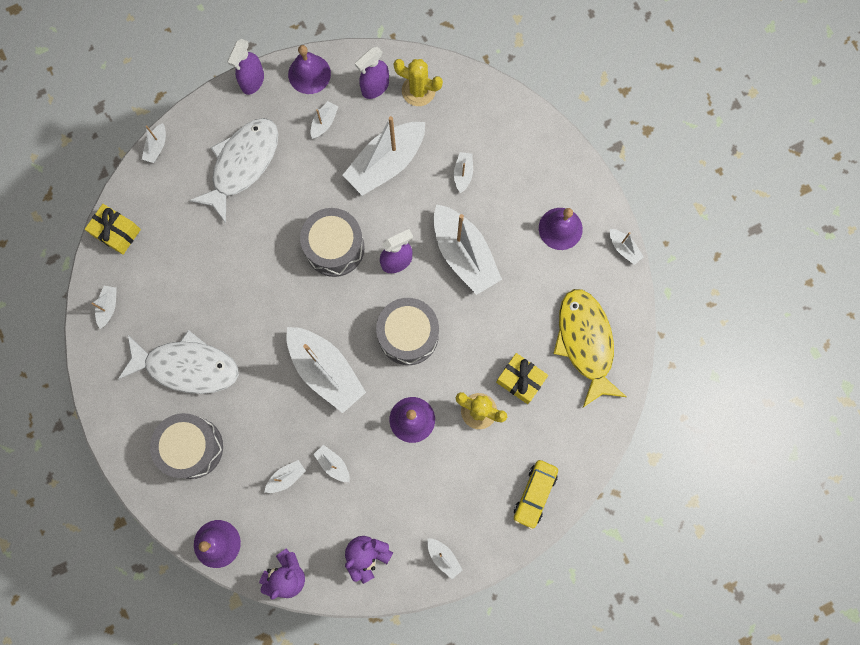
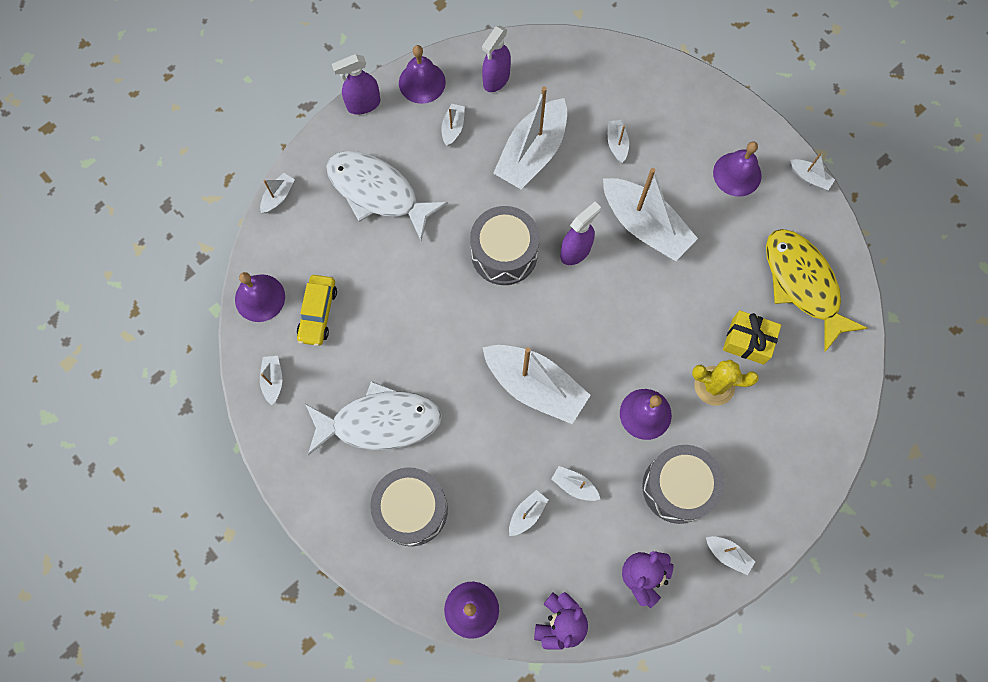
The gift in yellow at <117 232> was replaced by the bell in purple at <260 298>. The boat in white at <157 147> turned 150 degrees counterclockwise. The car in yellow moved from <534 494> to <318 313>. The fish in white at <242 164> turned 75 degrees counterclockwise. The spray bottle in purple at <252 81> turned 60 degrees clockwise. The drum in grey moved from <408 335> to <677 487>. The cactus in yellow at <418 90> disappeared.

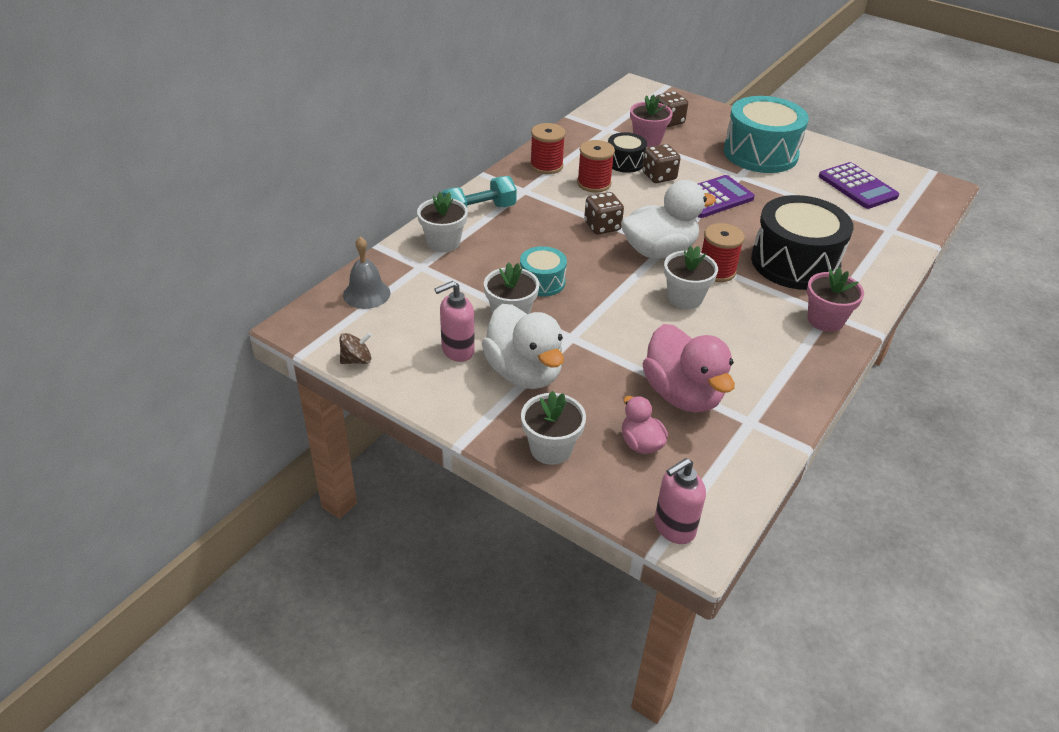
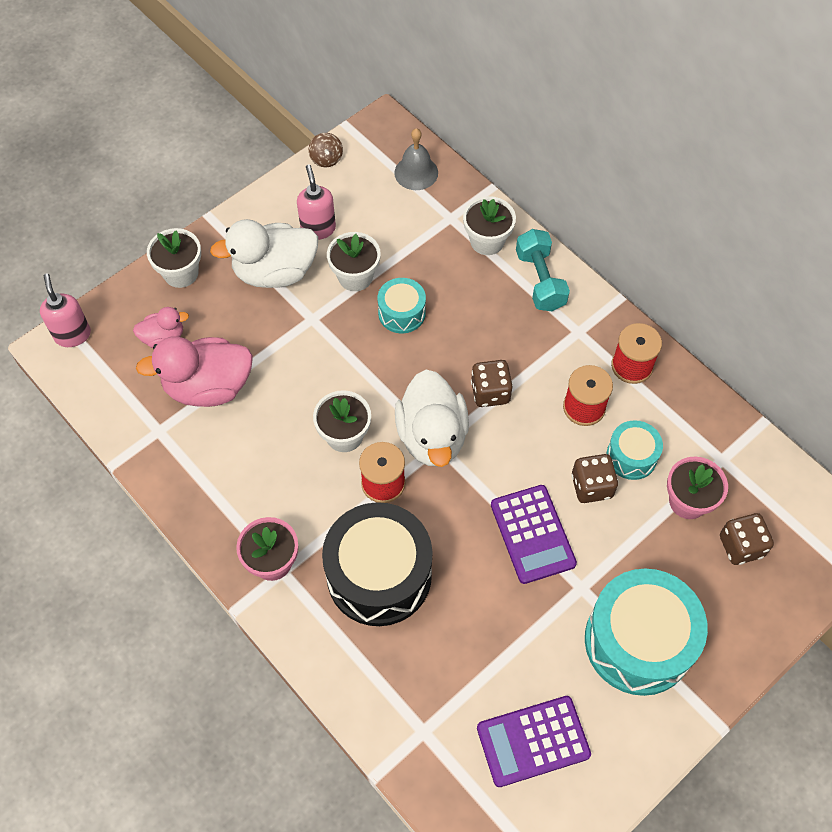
The drum in black at <625 162> became the drum in turquoise at <631 456>.

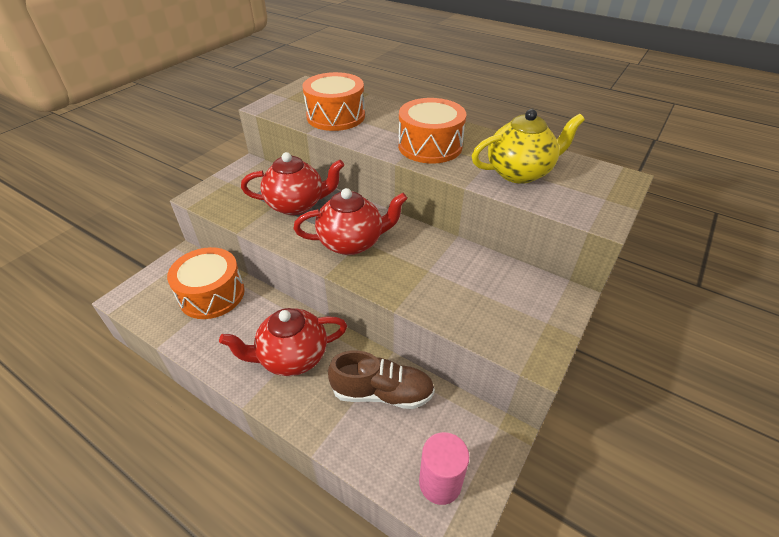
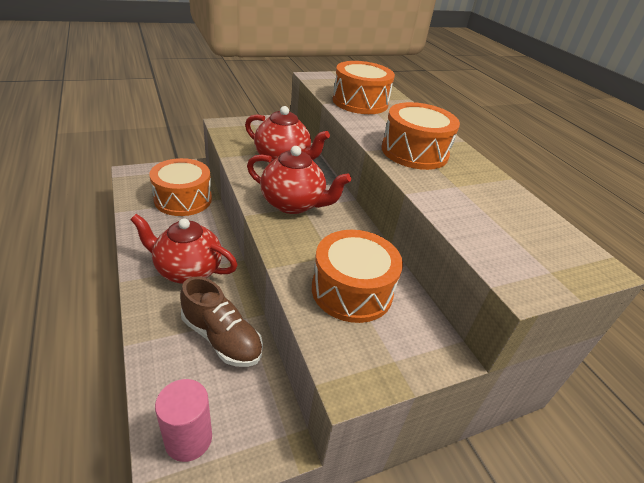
The drum in orange at <352 290> appeared. The teapot in yellow at <519 172> disappeared.

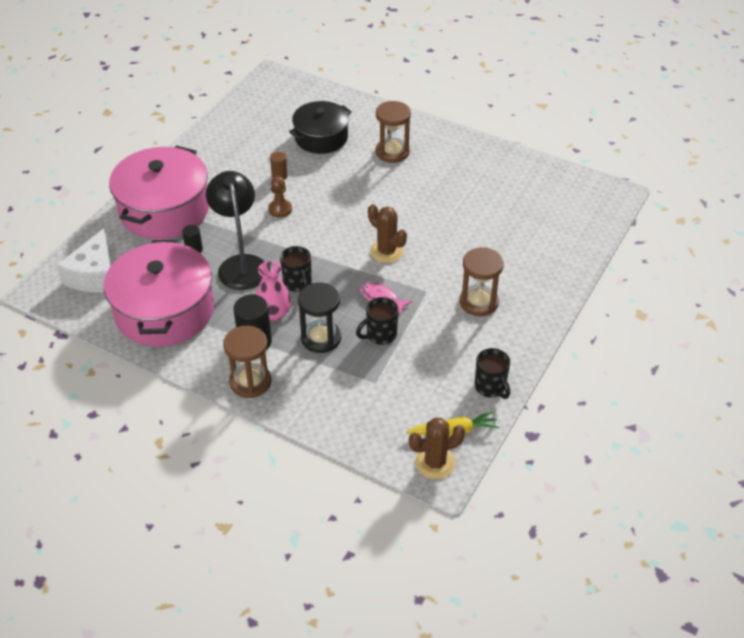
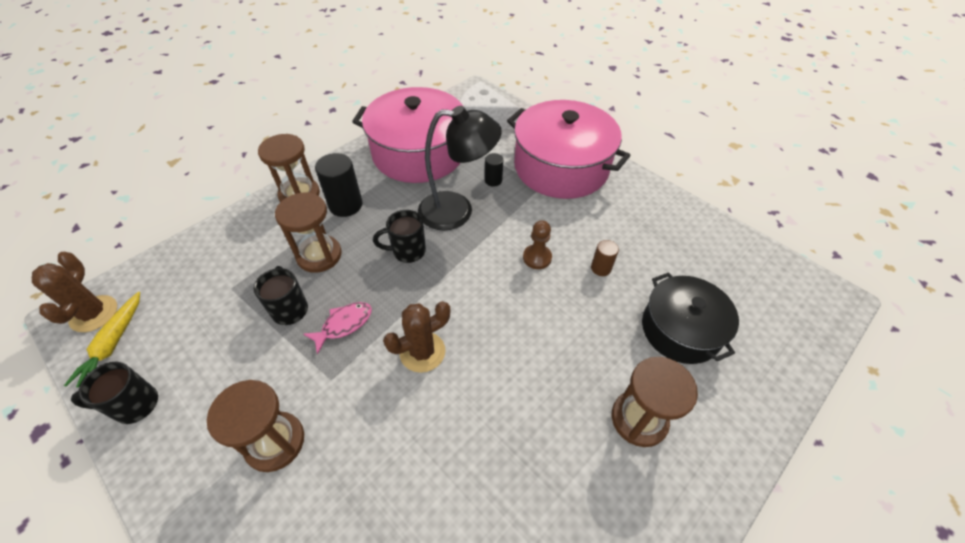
The hourglass in black at <321 338> became the hourglass in brown at <319 255>. The vase in pink at <274 313> disappeared.

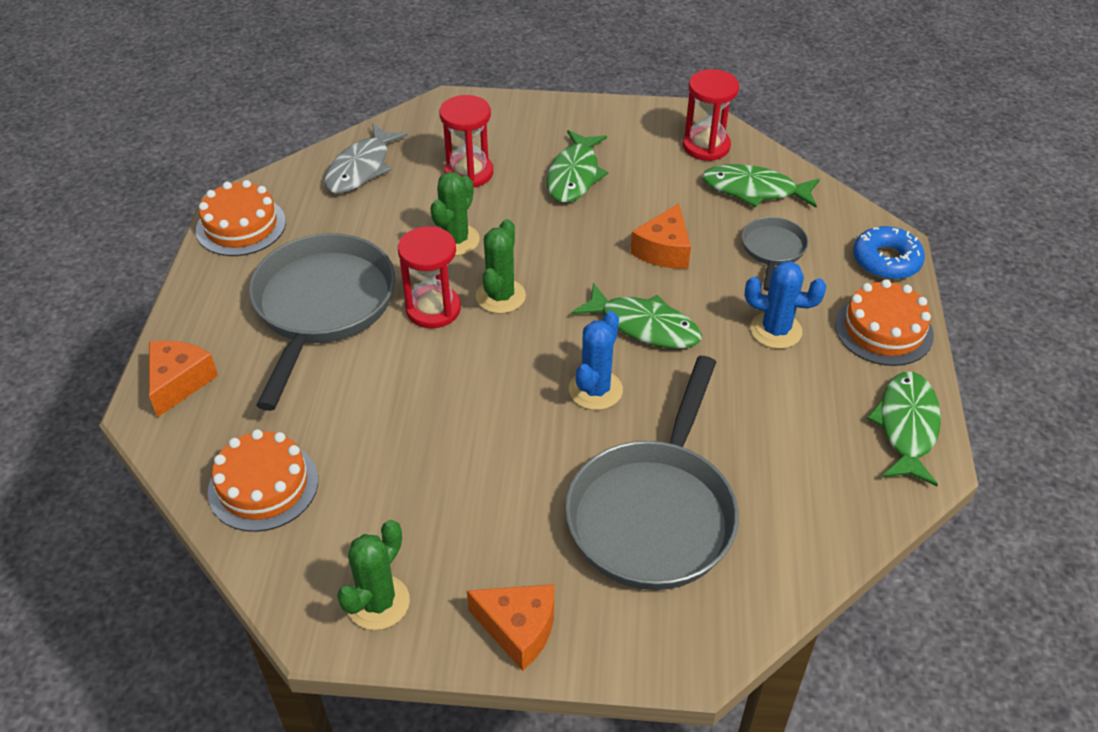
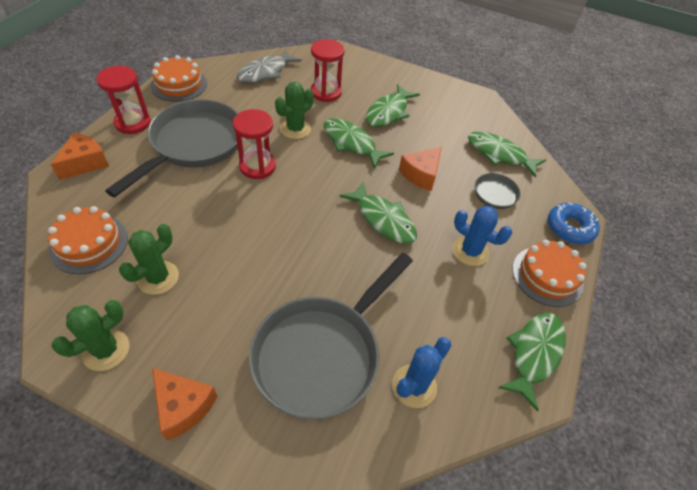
The hourglass in red moved from <706 146> to <133 123>. The cactus in green moved from <500 296> to <158 277>. The fish in green at <351 143> appeared. The cactus in blue moved from <595 390> to <414 386>.

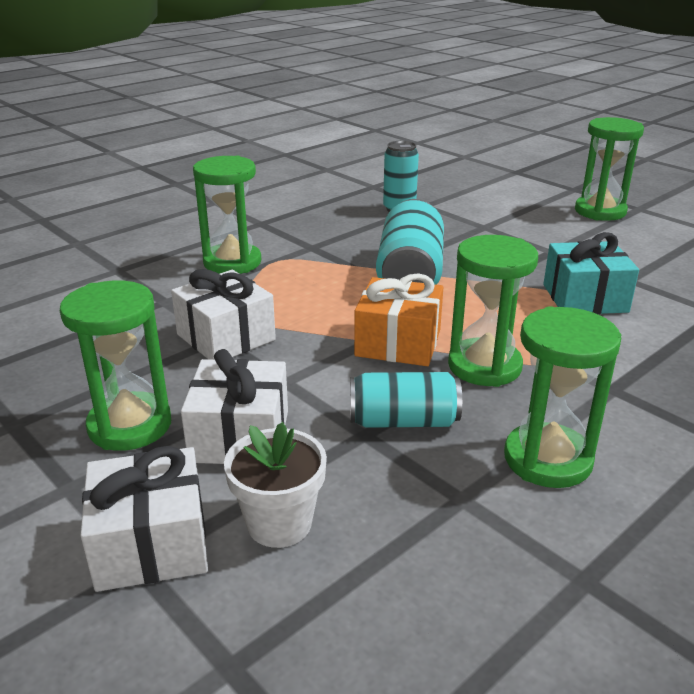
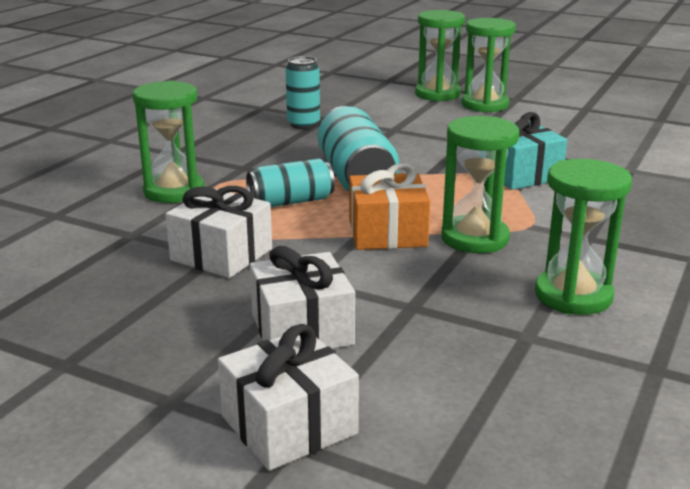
The can in turquoise moved from <403 421> to <291 202>. The hourglass in green moved from <130 425> to <437 94>. The flower pot in white at <279 523> disappeared.

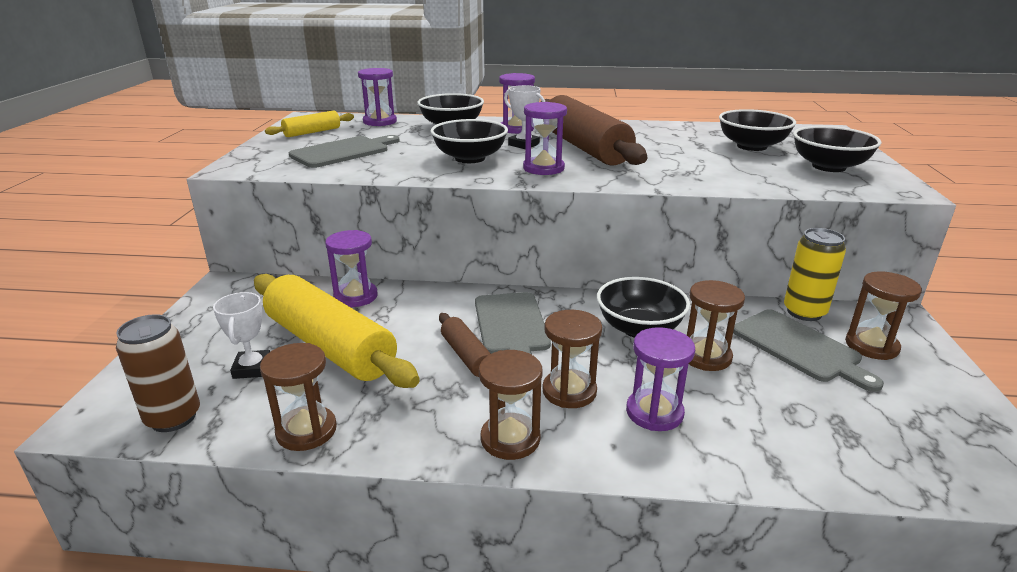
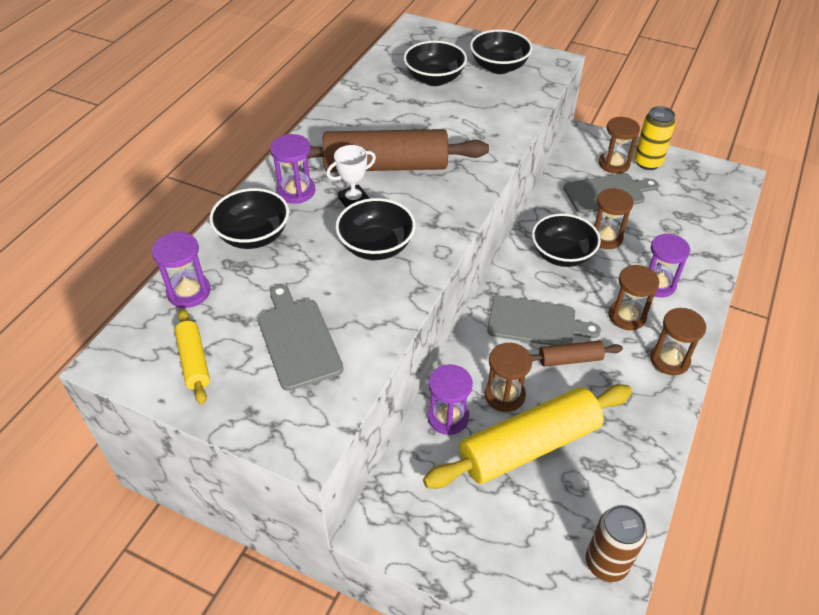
The hourglass in brown moved from <306 431> to <504 395>. The can in yellow moved from <804 312> to <647 163>. The trophy in white at <252 368> disappeared. The hourglass in purple at <543 168> disappeared.

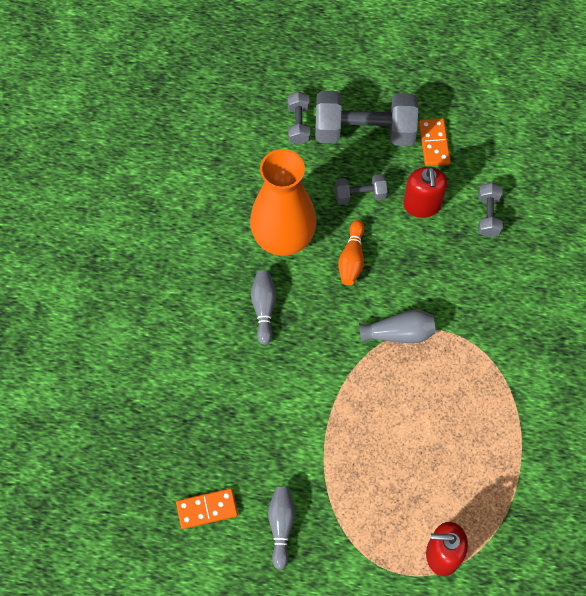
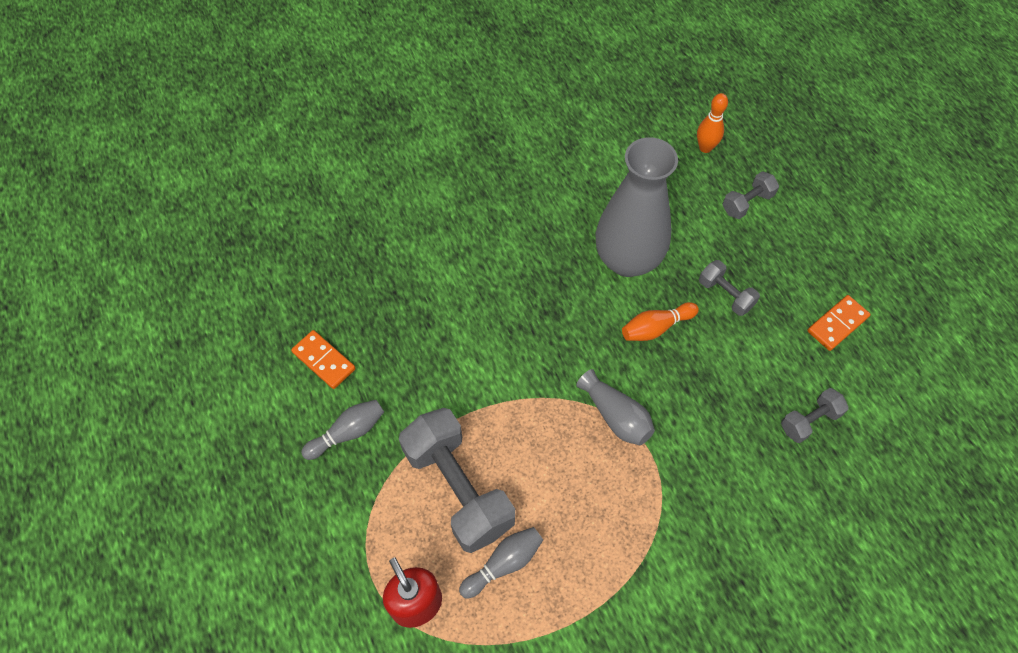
The dumbbell in grey moved from <364 131> to <458 488>. The bowling pin in grey moved from <264 308> to <503 564>. The vase in orange at <283 238> became the vase in grey at <627 260>. The bowling pin in orange at <705 148> appeared. The soap dispenser in red at <422 205> disappeared.

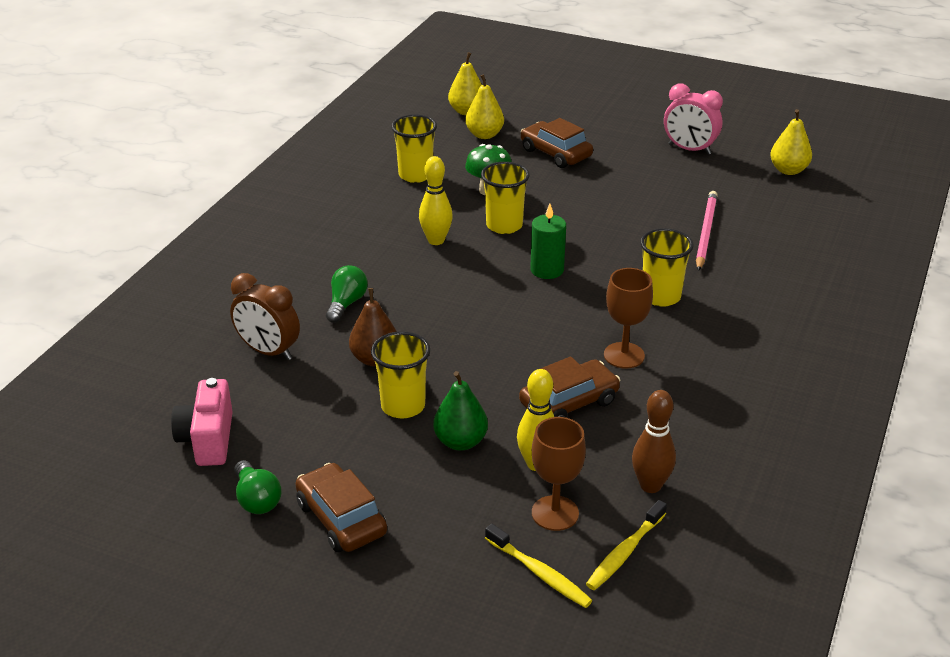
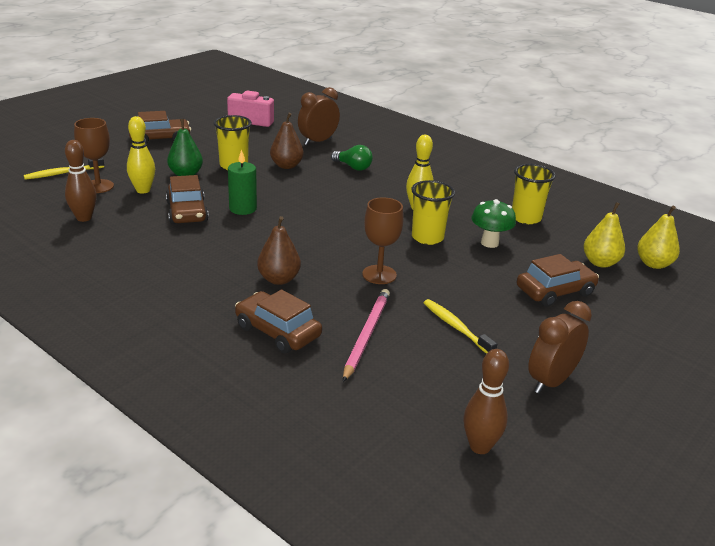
The candle in green moved from <547 270> to <243 209>. The car in brown at <277 331> appeared. The cup in yellow at <661 296> was replaced by the pear in brown at <279 279>. The pencil in pink at <705 232> turned 105 degrees counterclockwise. The goblet in brown moved from <624 355> to <379 275>. The toothbrush in yellow moved from <625 552> to <456 327>. The pear in yellow at <788 170> was replaced by the bowling pin in brown at <480 446>. The clock in pink at <689 149> became the clock in brown at <551 381>. The light bulb in green at <256 499> disappeared.

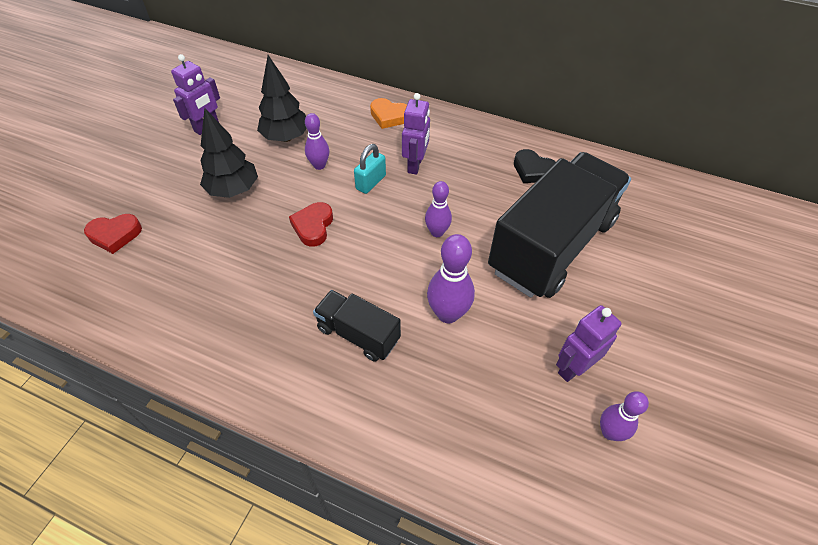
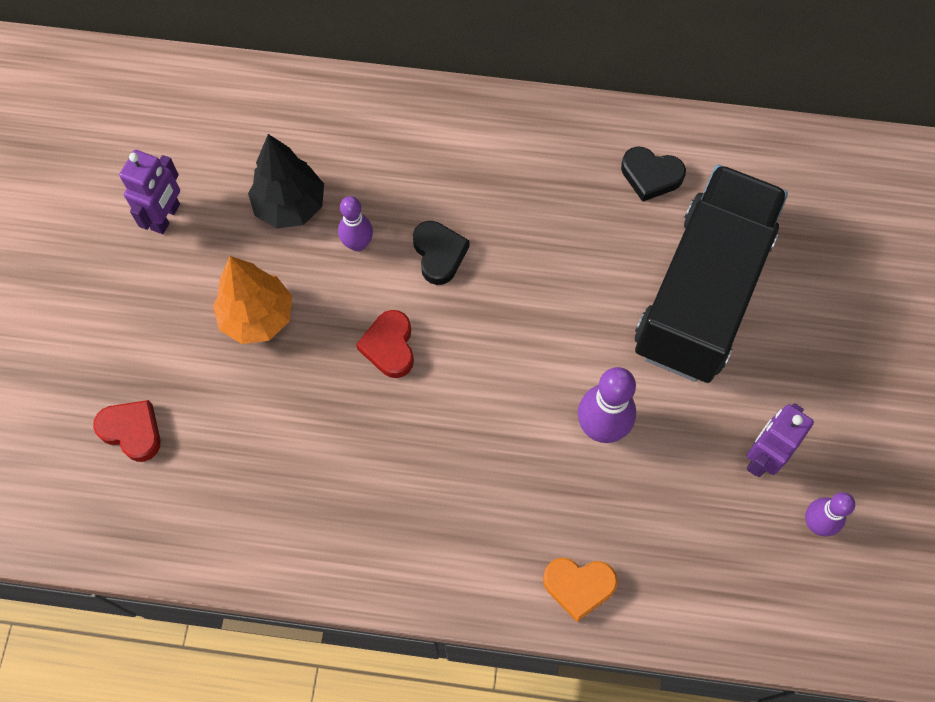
The heart in red at <115 235> turned 120 degrees counterclockwise. The tree in black at <233 190> became the tree in orange at <257 317>. The padlock in turquoise at <370 182> was replaced by the heart in black at <439 254>. The heart in orange moved from <389 116> to <579 586>. The truck in black at <358 334> disappeared. The robot in purple at <415 165> disappeared. The bowling pin in purple at <437 232> disappeared.

